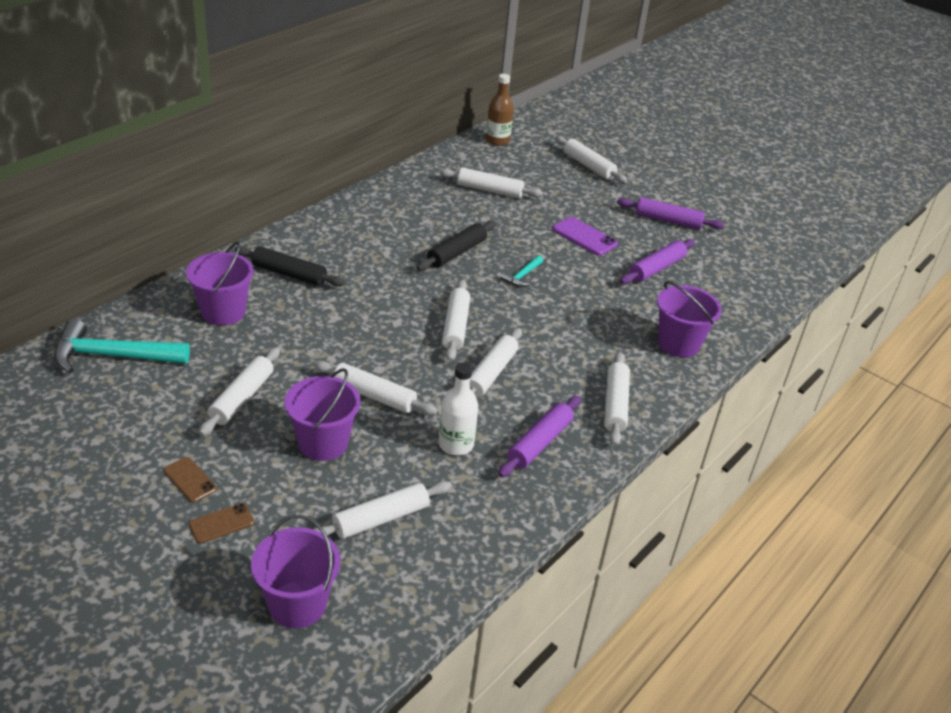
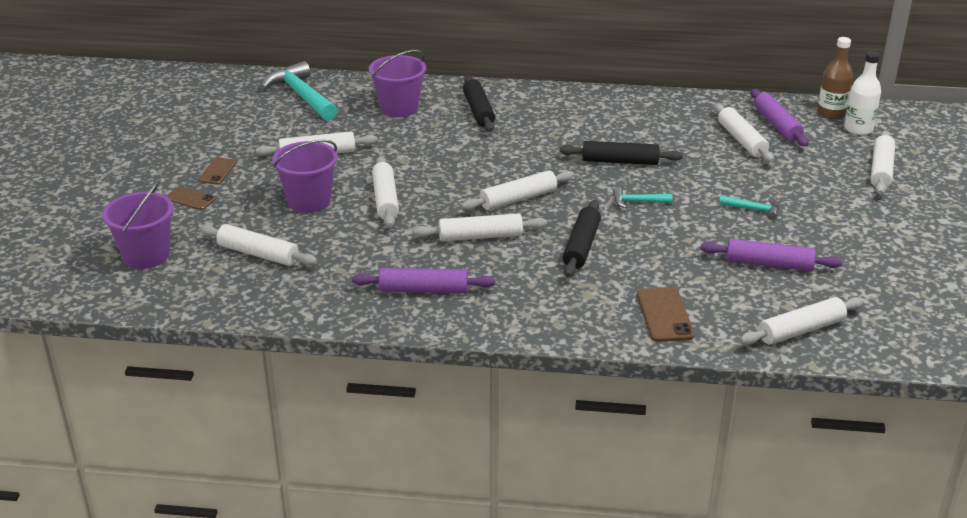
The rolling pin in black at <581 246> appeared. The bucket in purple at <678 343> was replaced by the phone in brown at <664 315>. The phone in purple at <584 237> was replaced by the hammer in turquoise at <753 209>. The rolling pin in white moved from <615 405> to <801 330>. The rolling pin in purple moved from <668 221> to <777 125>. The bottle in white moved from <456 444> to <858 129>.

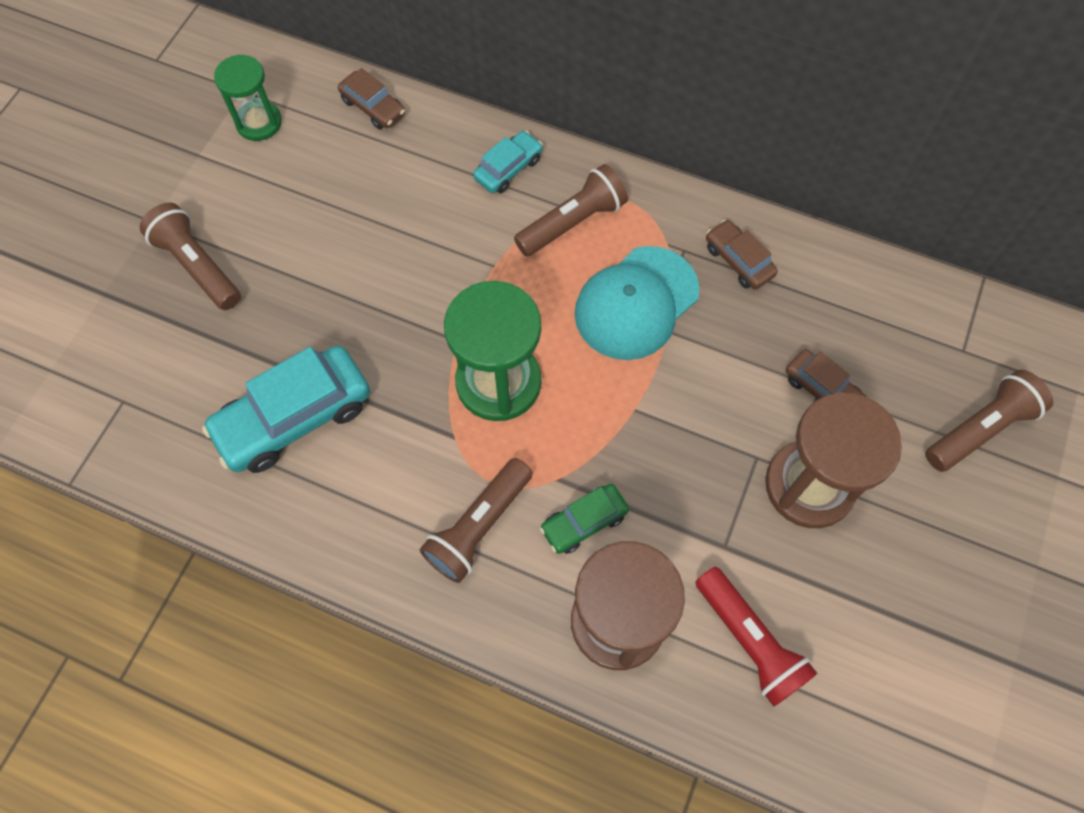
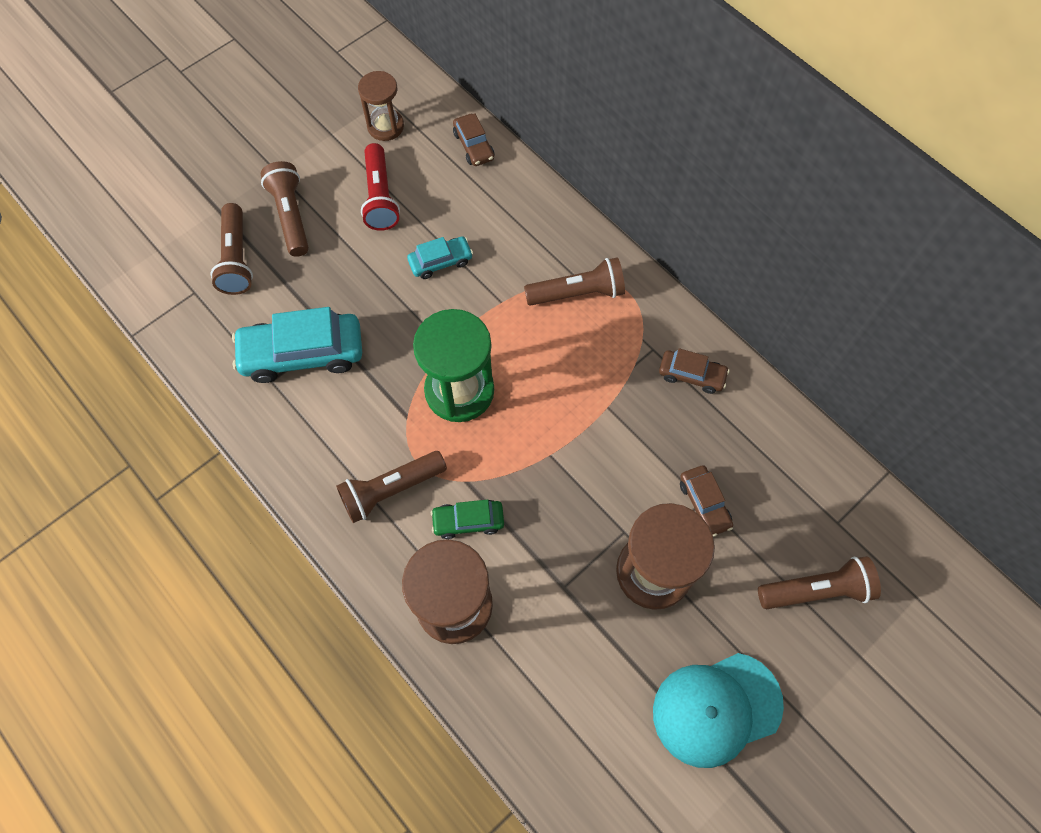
The flashlight in brown at <237 258> appeared. The hourglass in green at <259 123> became the hourglass in brown at <385 126>. The flashlight in red moved from <749 640> to <380 197>. The car in turquoise moved from <508 168> to <440 262>. The cap in turquoise moved from <636 303> to <716 709>. The car in brown at <738 260> turned 120 degrees clockwise.

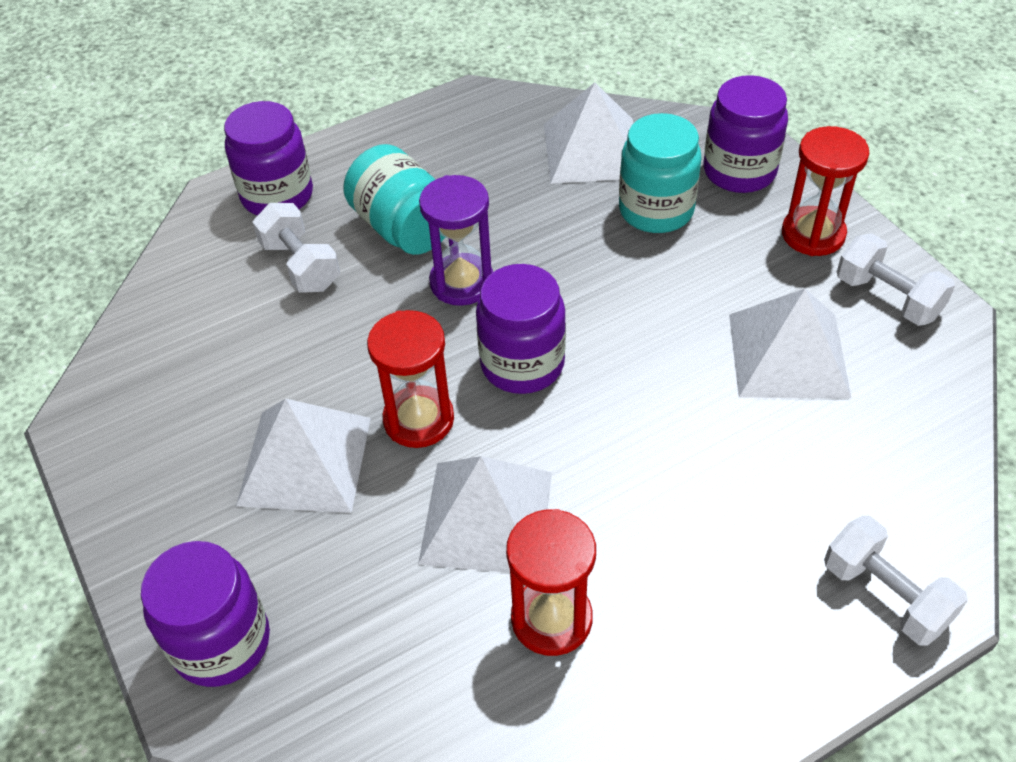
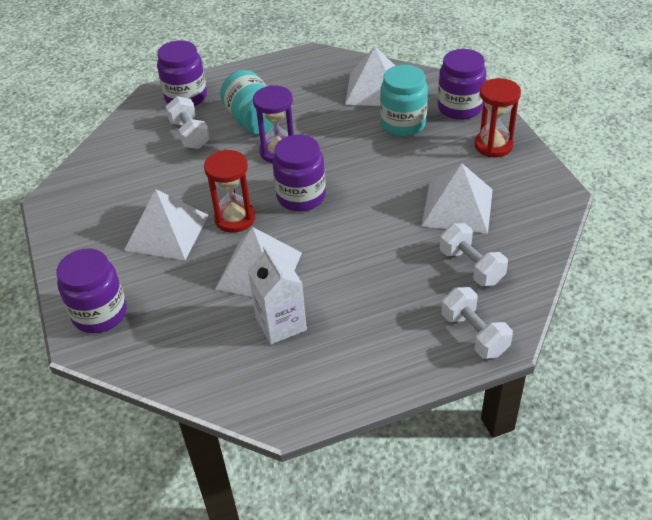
The hourglass in red at <551 619> was replaced by the carton in white at <281 324>. The dumbbell in white moved from <887 297> to <471 266>.

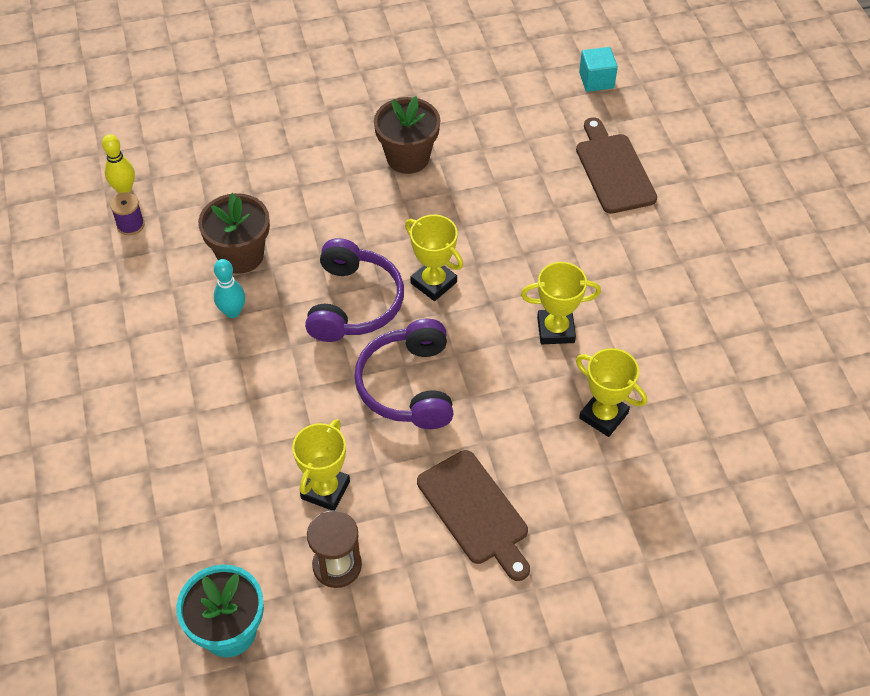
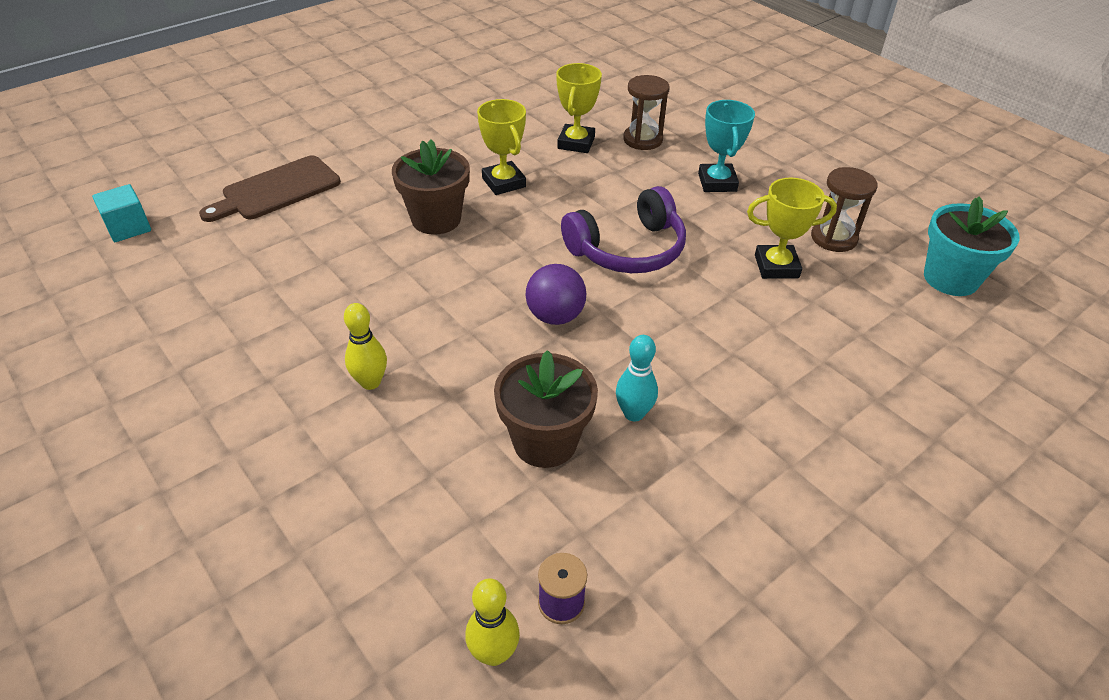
The bowling pin in yellow at <370 382> appeared. The flower pot in brown moved from <408 157> to <436 219>. The headphones in purple at <353 303> was replaced by the ball in purple at <555 316>. The hourglass in brown at <642 140> appeared. The cutting board in brown at <475 511> was replaced by the trophy in turquoise at <717 182>. The trophy in yellow at <433 283> disappeared.

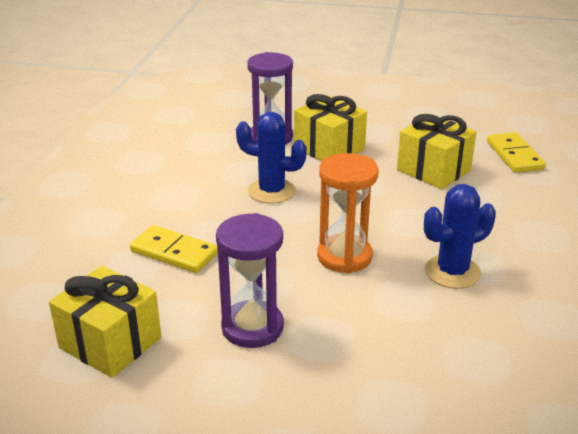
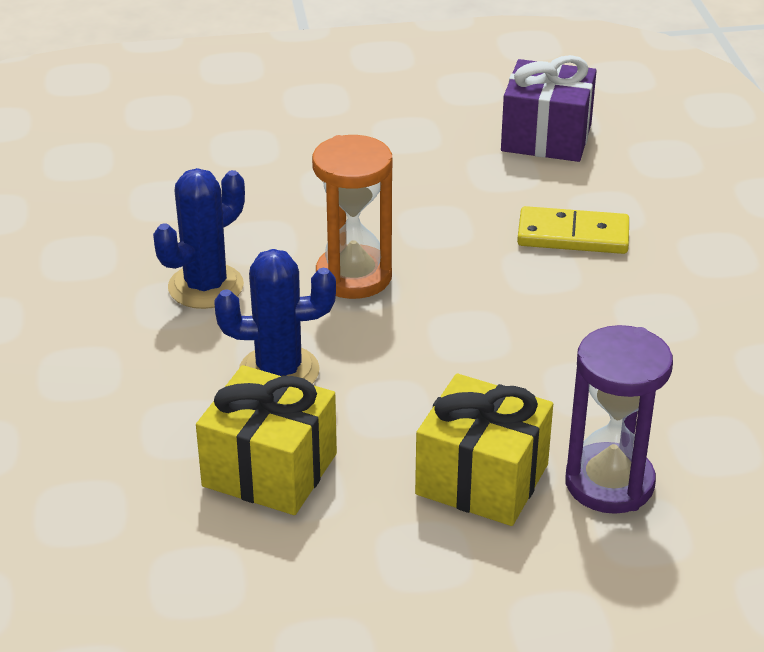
The cactus in blue moved from <271 191> to <279 371>. The gift in yellow at <110 342> became the gift in purple at <546 137>. The hourglass in purple at <252 327> disappeared. The domino in yellow at <514 155> disappeared.

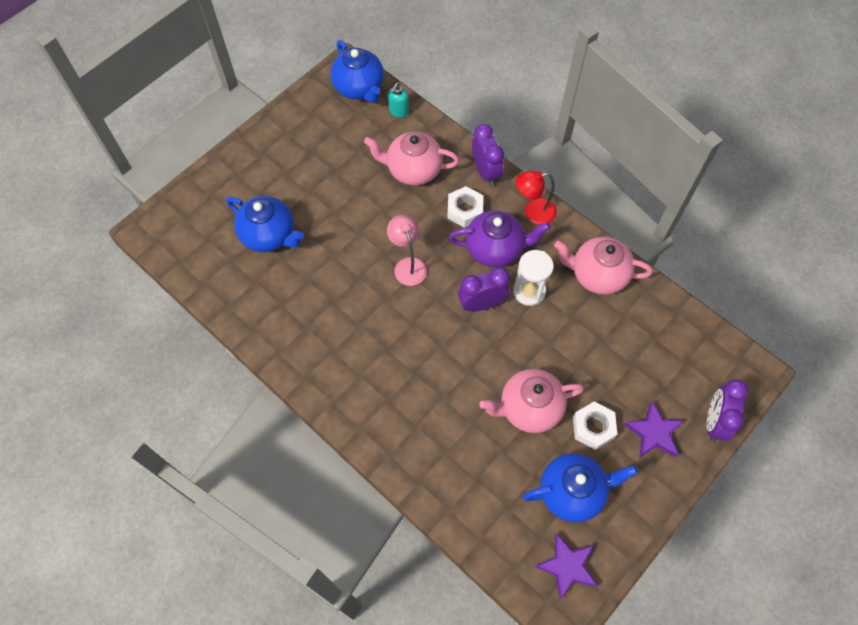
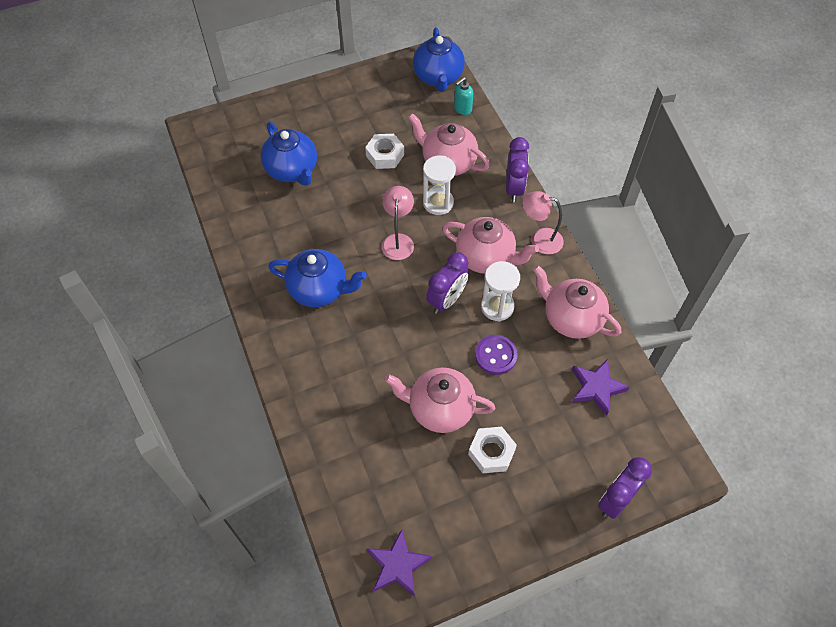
The teapot in blue moved from <572 492> to <319 289>. The nut in white moved from <464 210> to <385 155>. The hourglass in white at <438 203> appeared. The clock in purple at <482 304> turned 120 degrees clockwise. The teapot in purple at <495 249> became the teapot in pink at <486 258>. The button in purple at <495 355> appeared. The lamp in red at <533 212> became the lamp in pink at <539 239>. The star in purple moved from <654 433> to <596 388>.

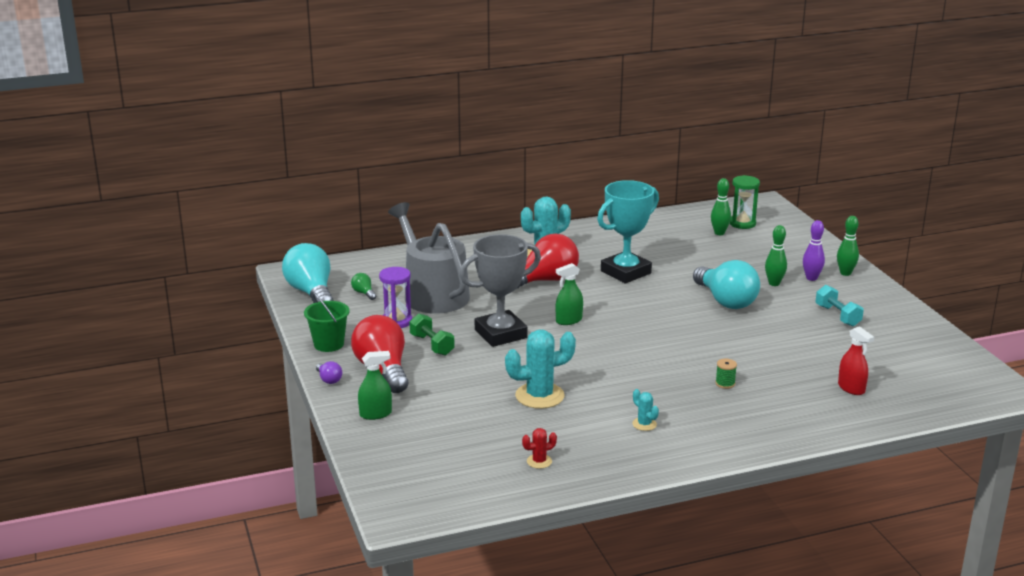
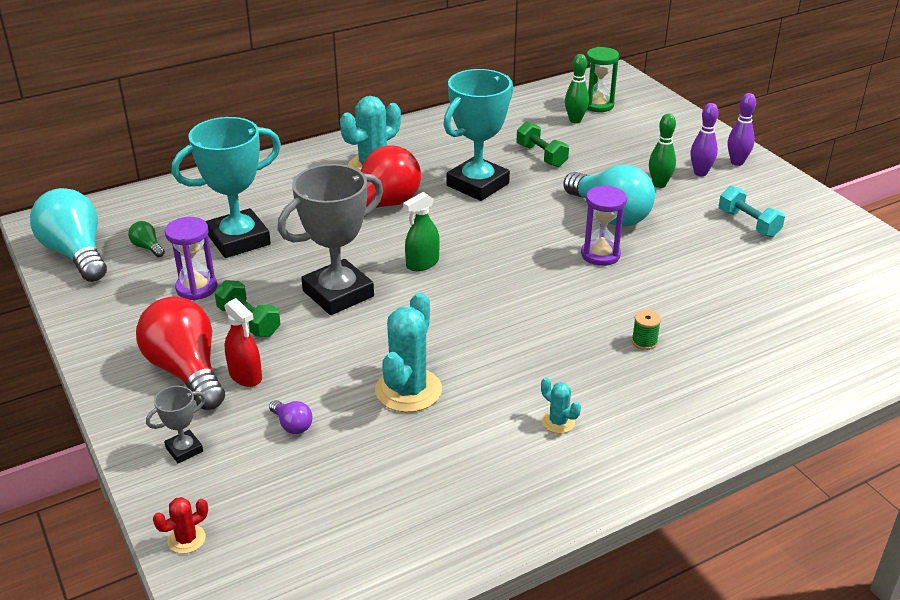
The spray bottle in green at <375 414> was replaced by the trophy in grey at <184 449>. The cactus in red moved from <539 461> to <186 539>. The watering can in grey at <432 294> was replaced by the trophy in turquoise at <239 240>. The spray bottle in red moved from <851 388> to <245 376>. The light bulb in purple moved from <329 379> to <292 425>. The cactus in turquoise at <539 396> turned 45 degrees counterclockwise. The dumbbell in green at <541 156> appeared. The hourglass in purple at <600 255> appeared. The bowling pin in green at <845 273> became the bowling pin in purple at <737 162>. The bucket in green at <329 344> disappeared.

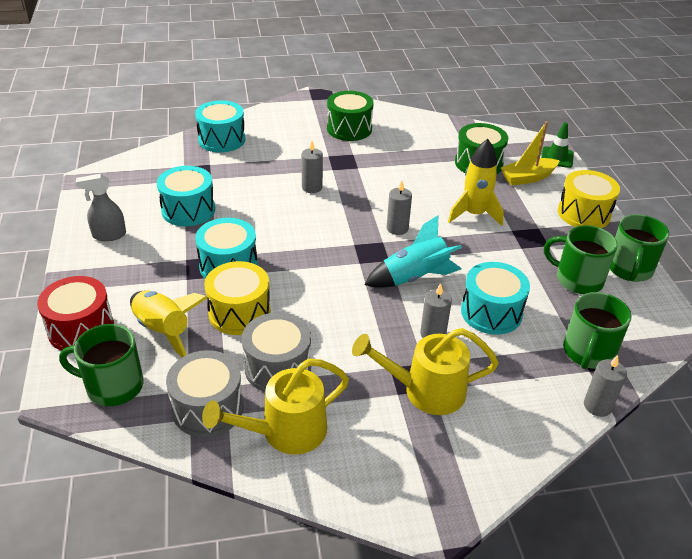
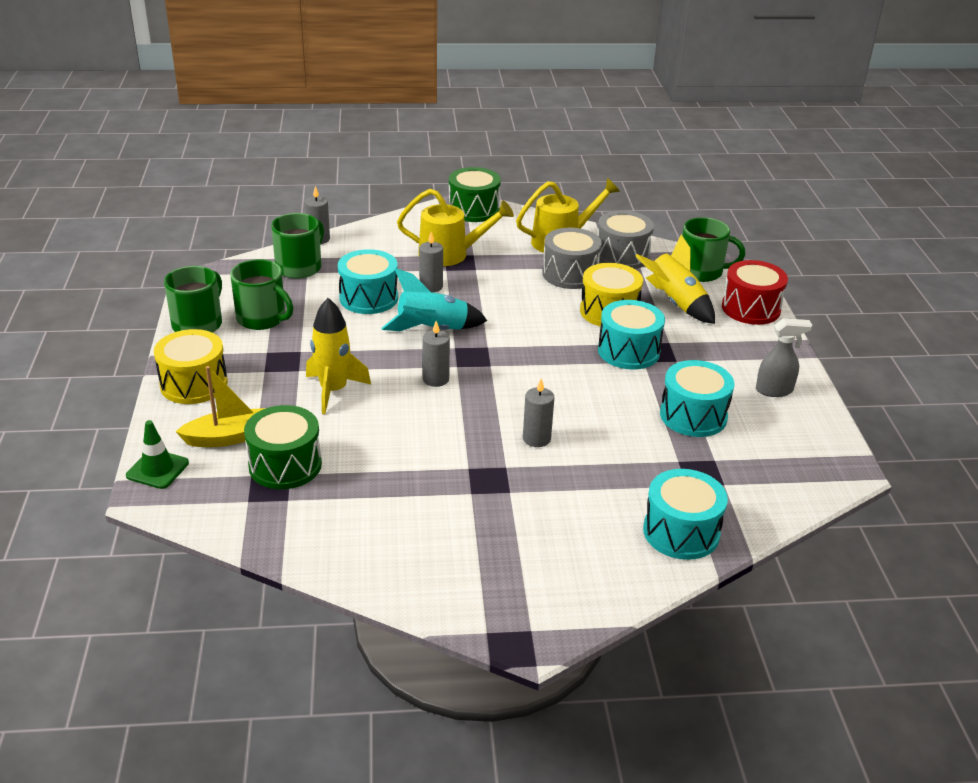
The drum in green moved from <349 129> to <473 210>.

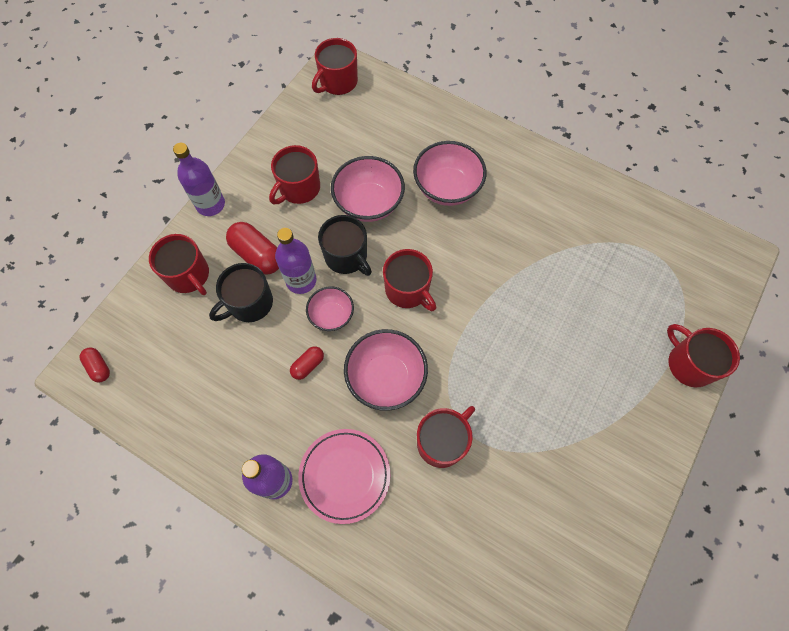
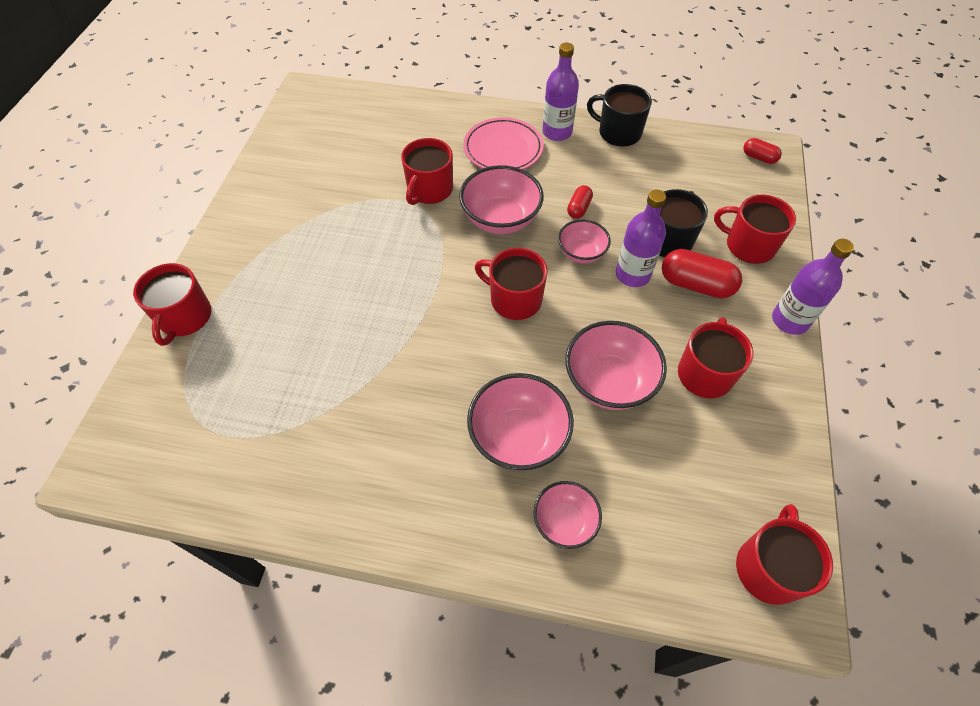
The mug in red at <689 364> turned 60 degrees clockwise. The bowl in pink at <564 522> appeared. The mug in black moved from <346 256> to <618 133>.

